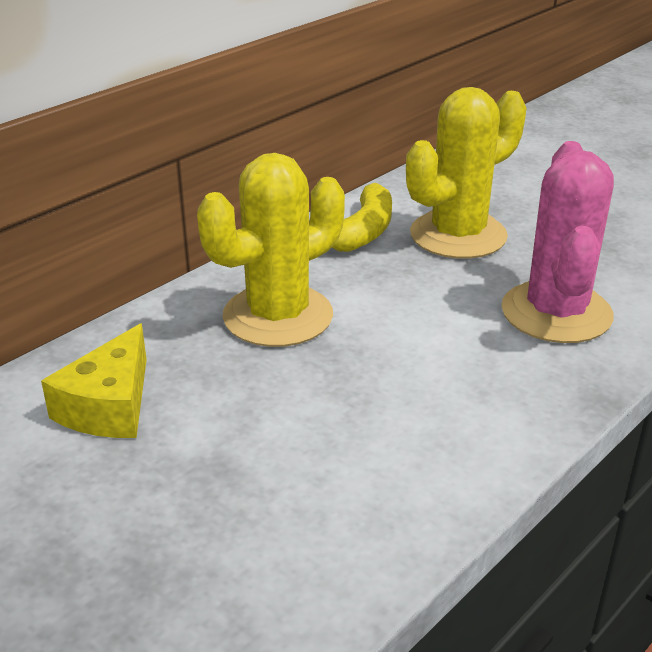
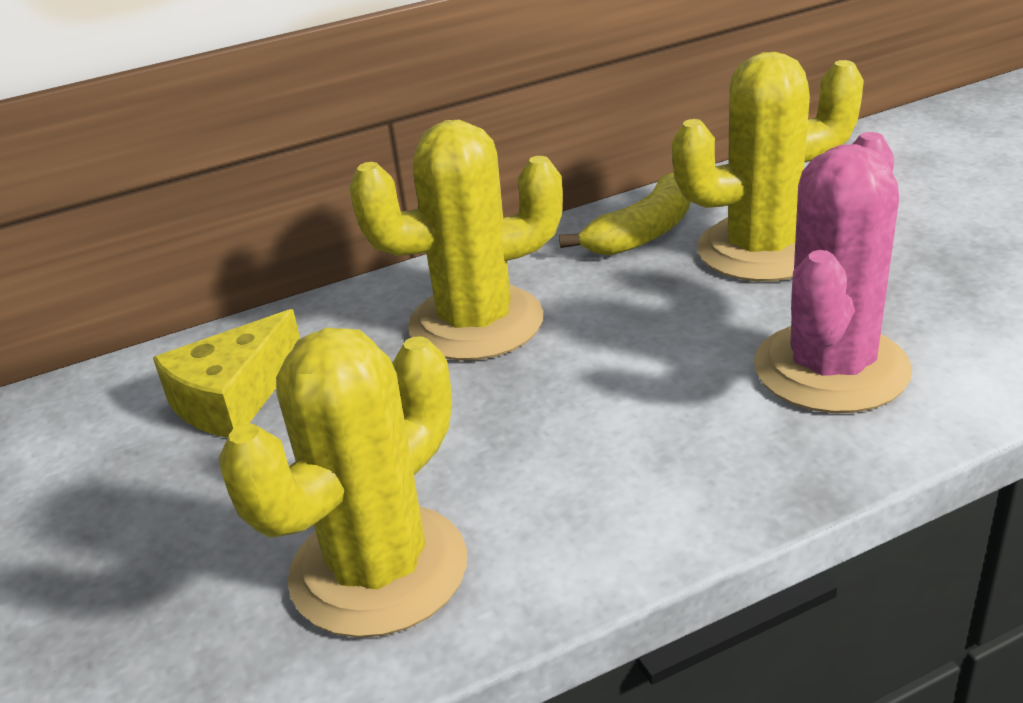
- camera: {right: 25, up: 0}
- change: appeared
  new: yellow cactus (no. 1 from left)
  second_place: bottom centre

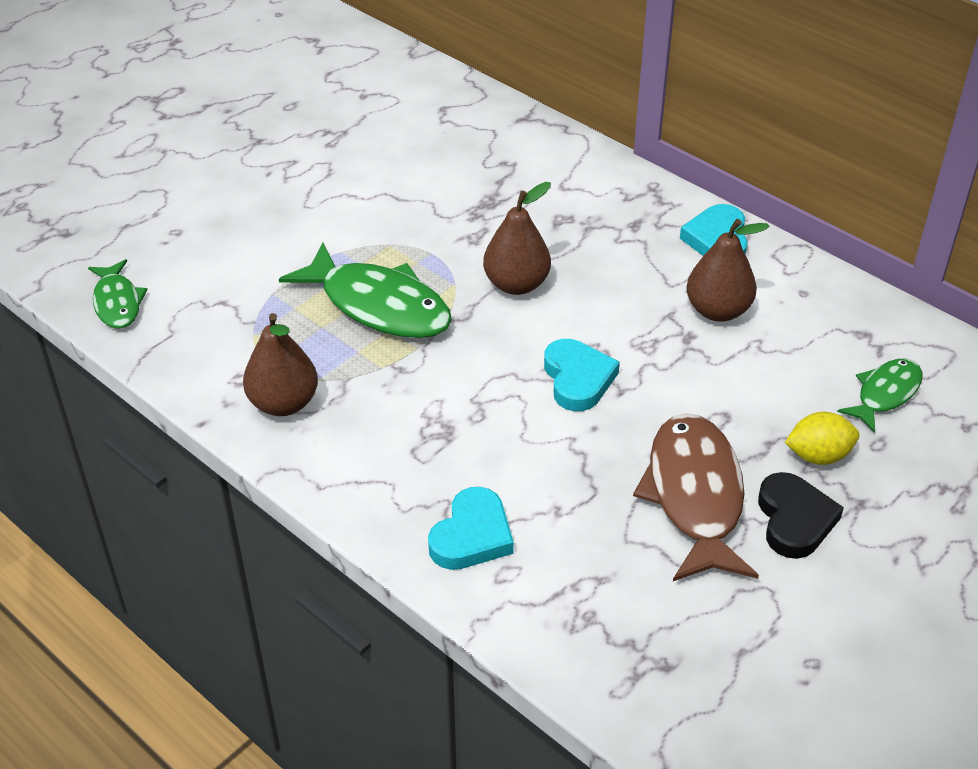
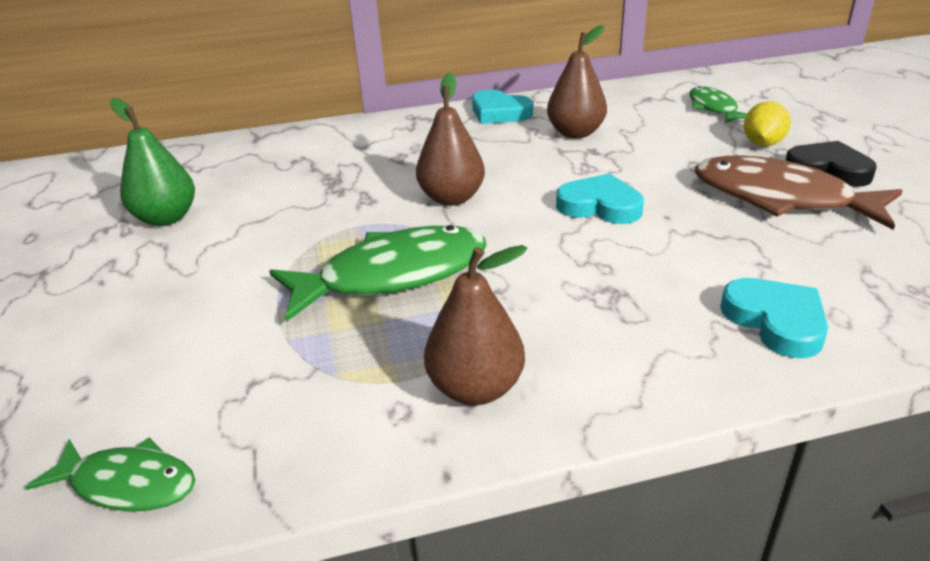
- camera: {right: -55, up: -10}
- change: appeared
  new: green pear
  second_place: top left

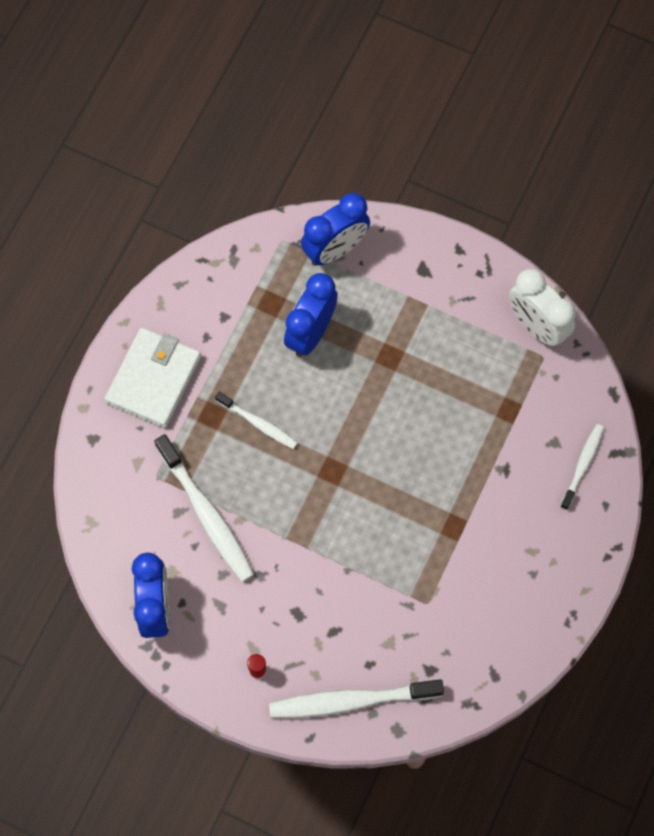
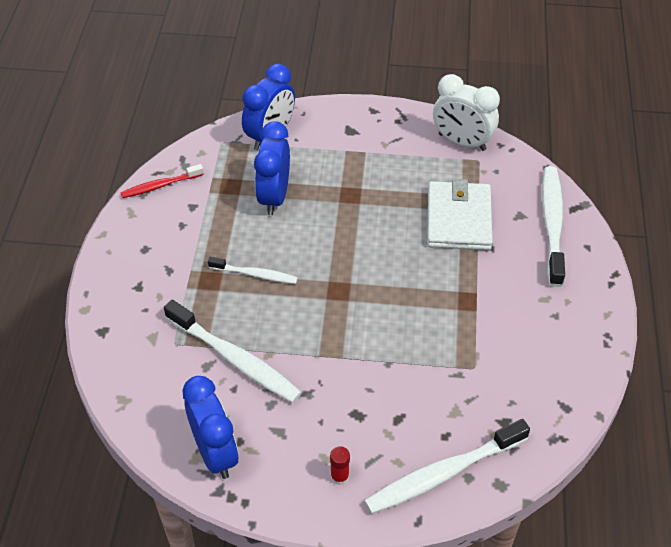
- camera: {right: -20, up: -20}
- change: relocated
  old: white wallet
  first_place: middle left
  second_place: middle right
- change: size
  old: white toothbrush (no. 4 from left)
  first_place: middle right
  second_place: middle right
  factor: 1.75
- change: appeared
  new: red toothbrush
  second_place: top left

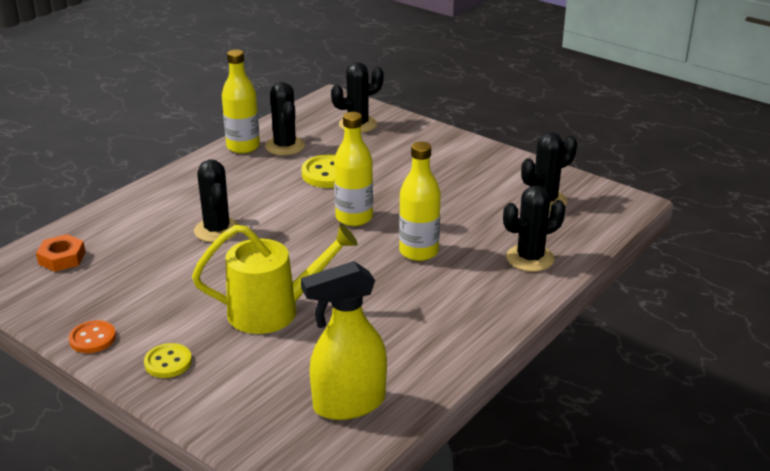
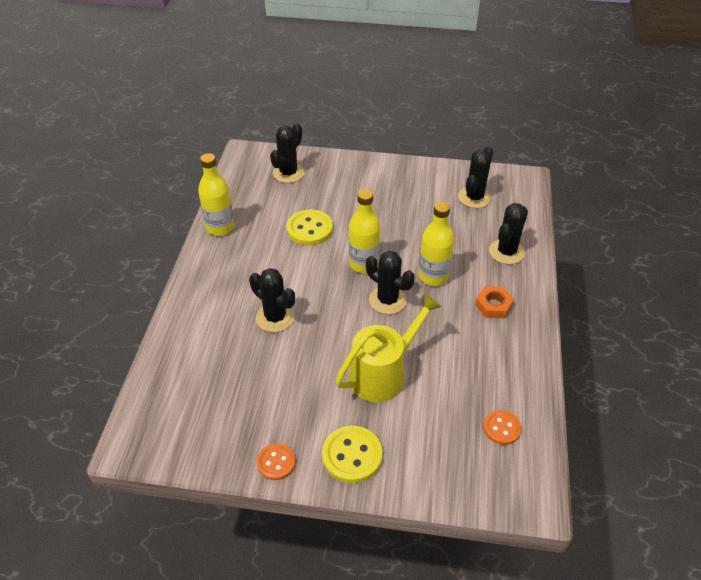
- camera: {right: -30, up: 15}
- change: relocated
  old: orange nut
  first_place: middle left
  second_place: middle right
- change: size
  old: yellow button (no. 1 from left in the first image)
  first_place: bottom left
  second_place: bottom centre
  factor: 1.58
- change: relocated
  old: black cactus (no. 2 from left in the first image)
  new: black cactus (no. 3 from left)
  first_place: top centre
  second_place: centre
- change: exchanged
  old: yellow spray bottle
  new: orange button (no. 2 from left)
  first_place: bottom centre
  second_place: bottom right

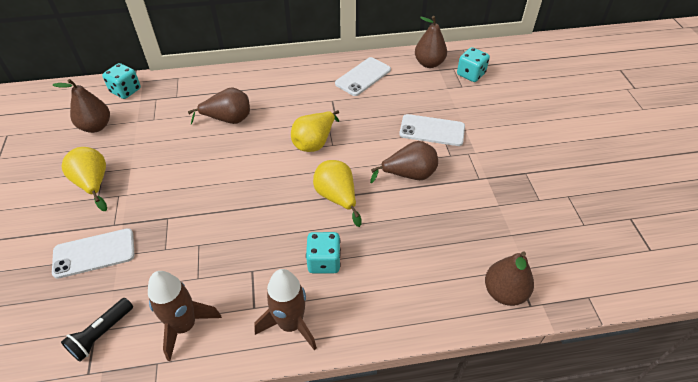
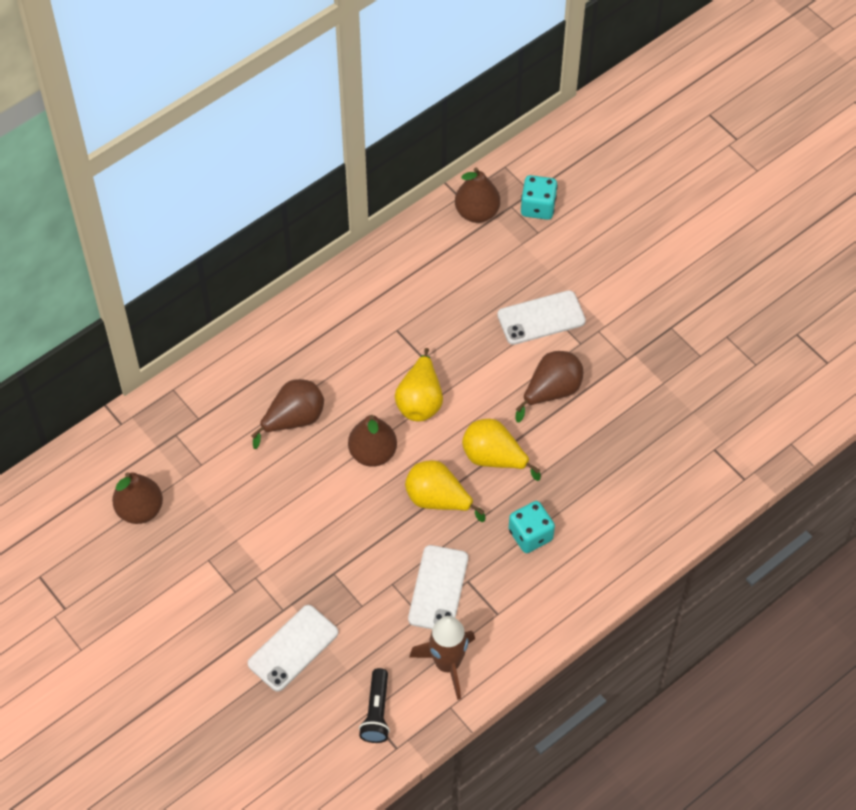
- camera: {right: -30, up: 10}
- change: relocated
  old: yellow pear (no. 1 from left in the first image)
  new: yellow pear (no. 2 from left)
  first_place: middle left
  second_place: centre
- change: missing
  old: turquoise dice (no. 1 from left)
  first_place: top left
- change: missing
  old: brown rocket (no. 2 from left)
  first_place: bottom centre
- change: relocated
  old: white phone (no. 2 from left)
  first_place: top centre
  second_place: bottom centre
- change: relocated
  old: brown pear (no. 5 from left in the first image)
  new: brown pear (no. 3 from left)
  first_place: bottom right
  second_place: centre

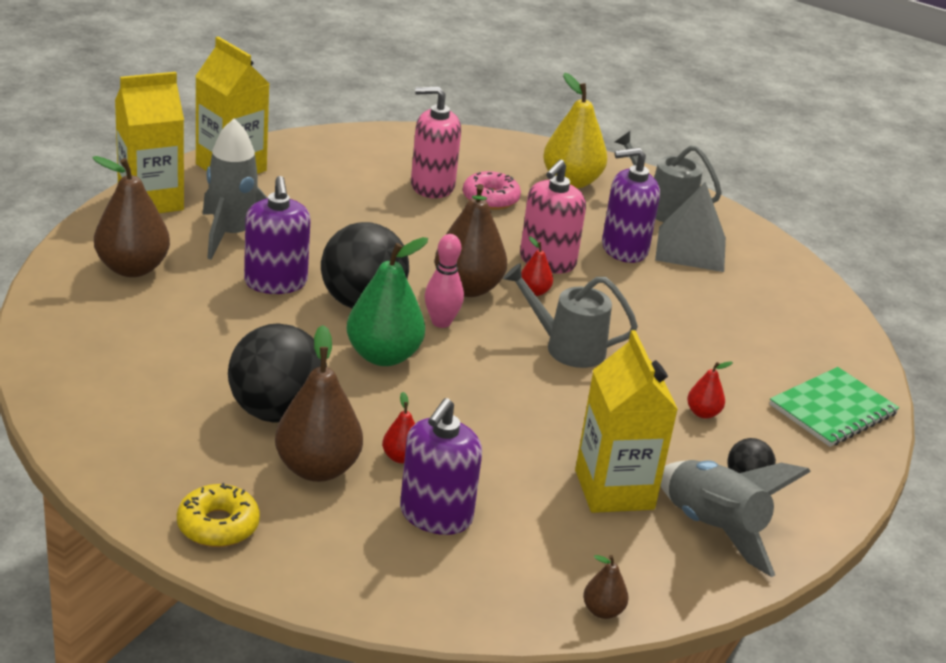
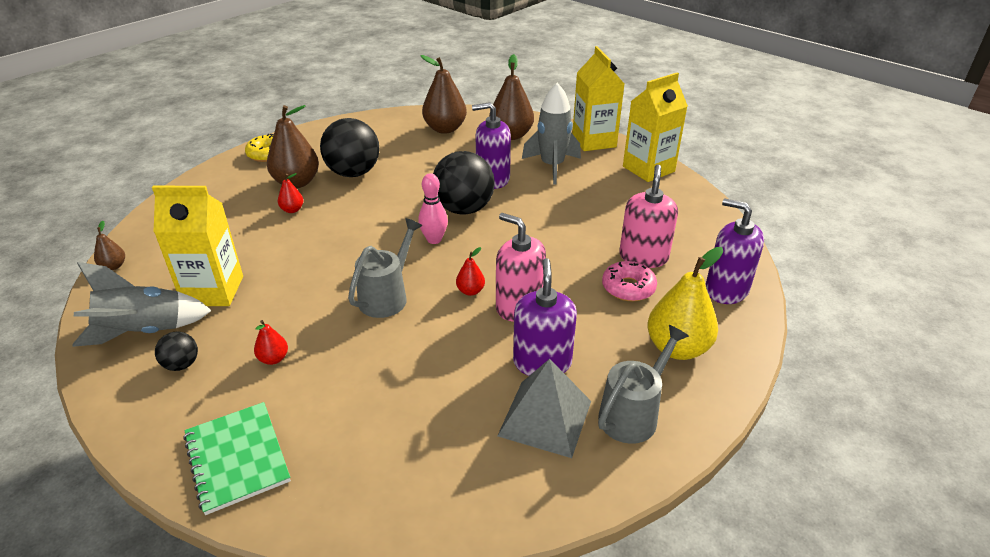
- camera: {right: 105, up: 5}
- change: missing
  old: green pear
  first_place: centre
- change: relocated
  old: purple soap dispenser (no. 2 from left in the first image)
  new: purple soap dispenser (no. 3 from left)
  first_place: bottom centre
  second_place: middle right
- change: relocated
  old: brown pear (no. 3 from left)
  first_place: centre
  second_place: top centre

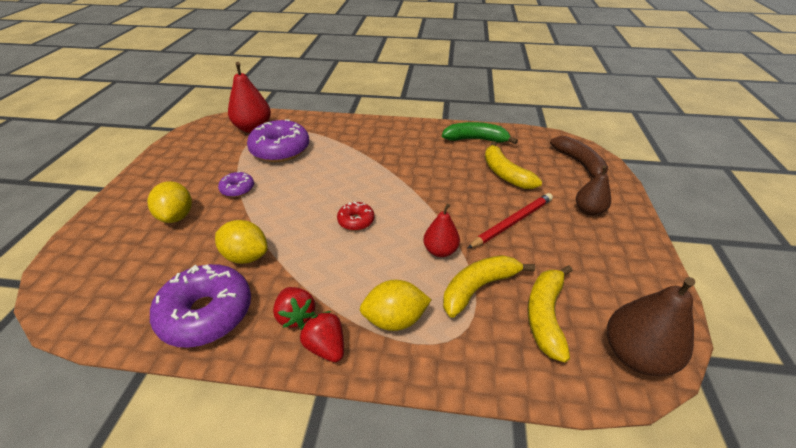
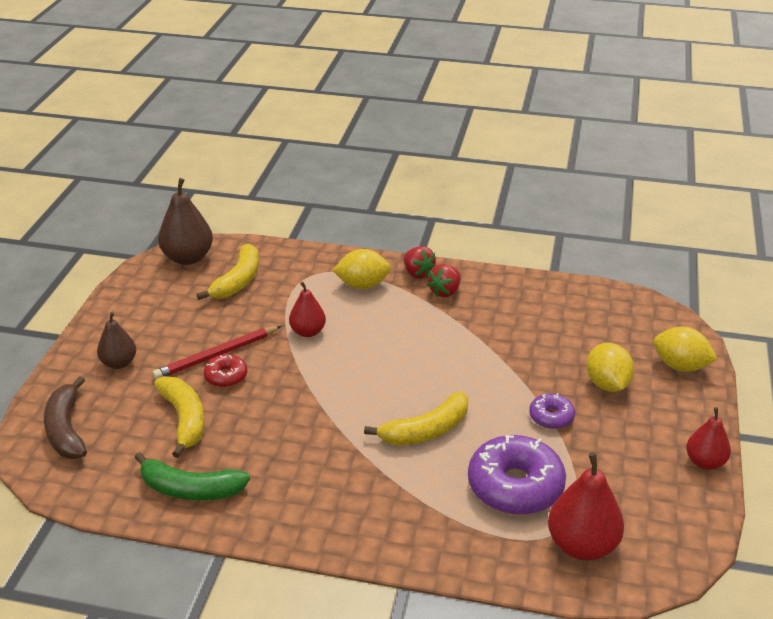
- camera: {right: -175, up: -5}
- change: missing
  old: purple donut (no. 1 from left)
  first_place: bottom left
- change: relocated
  old: yellow lemon (no. 2 from left in the first image)
  new: yellow lemon (no. 3 from left)
  first_place: middle left
  second_place: middle right
- change: spun
  old: red strawberry (no. 1 from left in the first image)
  first_place: bottom centre
  second_place: centre
  degrees: -120
- change: relocated
  old: red donut
  first_place: centre
  second_place: middle left
- change: relocated
  old: yellow banana (no. 1 from left in the first image)
  new: yellow banana (no. 3 from left)
  first_place: centre
  second_place: bottom centre
- change: appeared
  new: red pear (no. 3 from left)
  second_place: bottom right

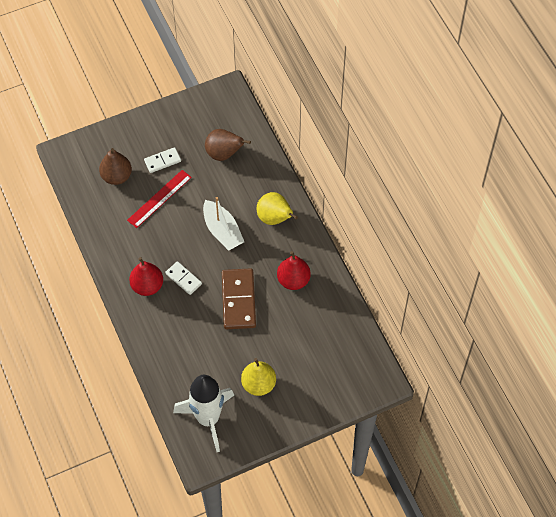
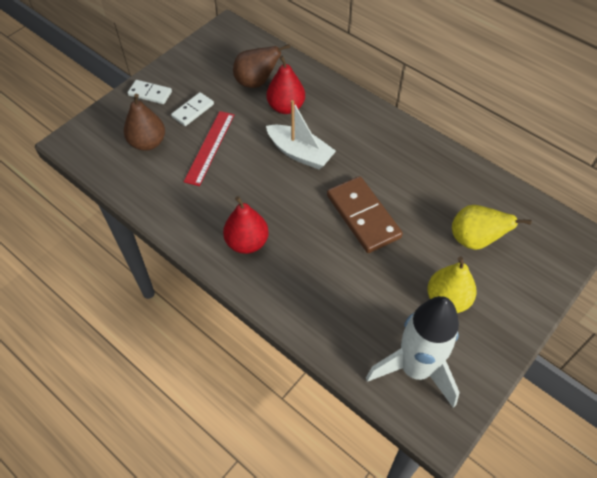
- camera: {right: -25, up: -5}
- change: relocated
  old: white domino (no. 2 from left in the first image)
  new: white domino (no. 1 from left)
  first_place: middle left
  second_place: top left
- change: relocated
  old: yellow pear (no. 2 from left)
  first_place: centre
  second_place: middle right
- change: relocated
  old: red pear (no. 2 from left)
  first_place: centre
  second_place: top centre

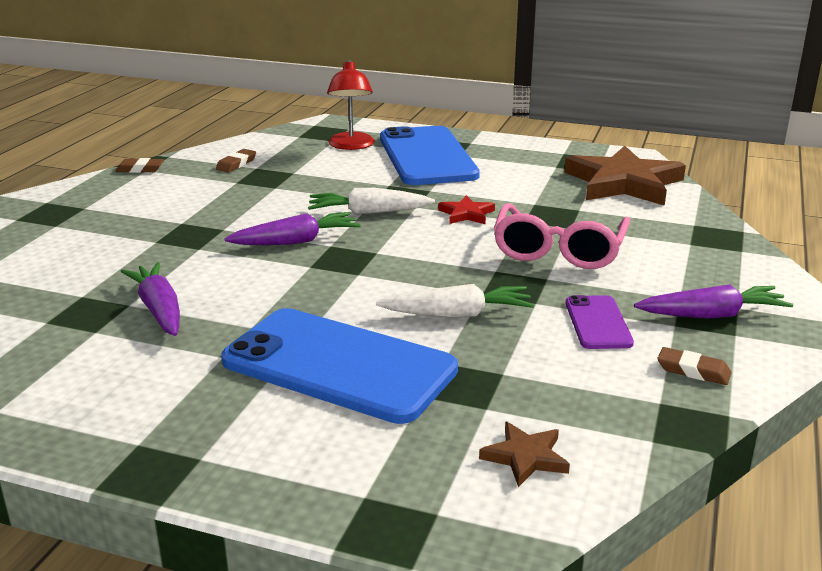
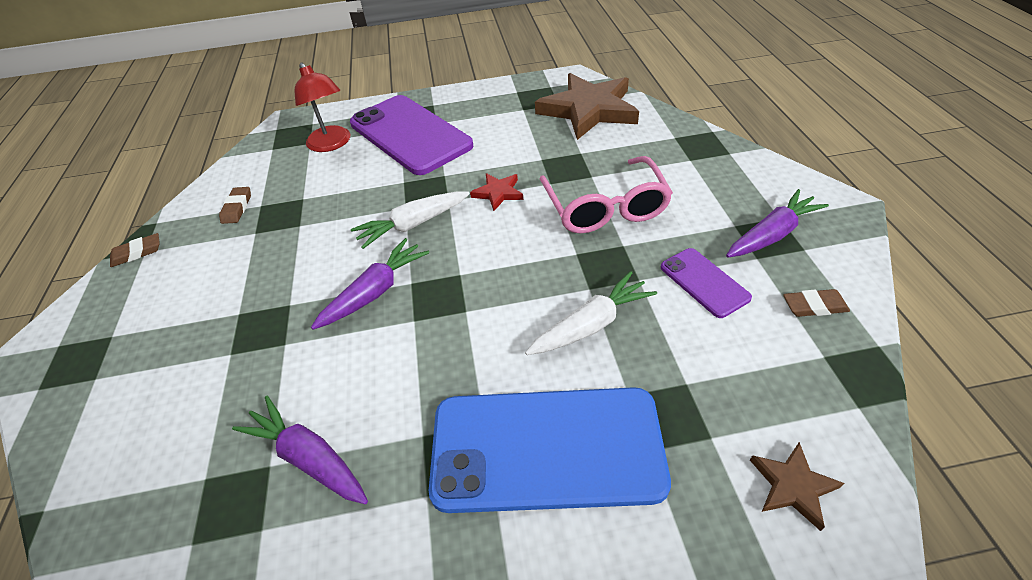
- camera: {right: -25, up: 20}
- change: colour
  old: blue phone (no. 2 from left)
  new: purple phone (no. 1 from left)
  first_place: top centre
  second_place: top centre

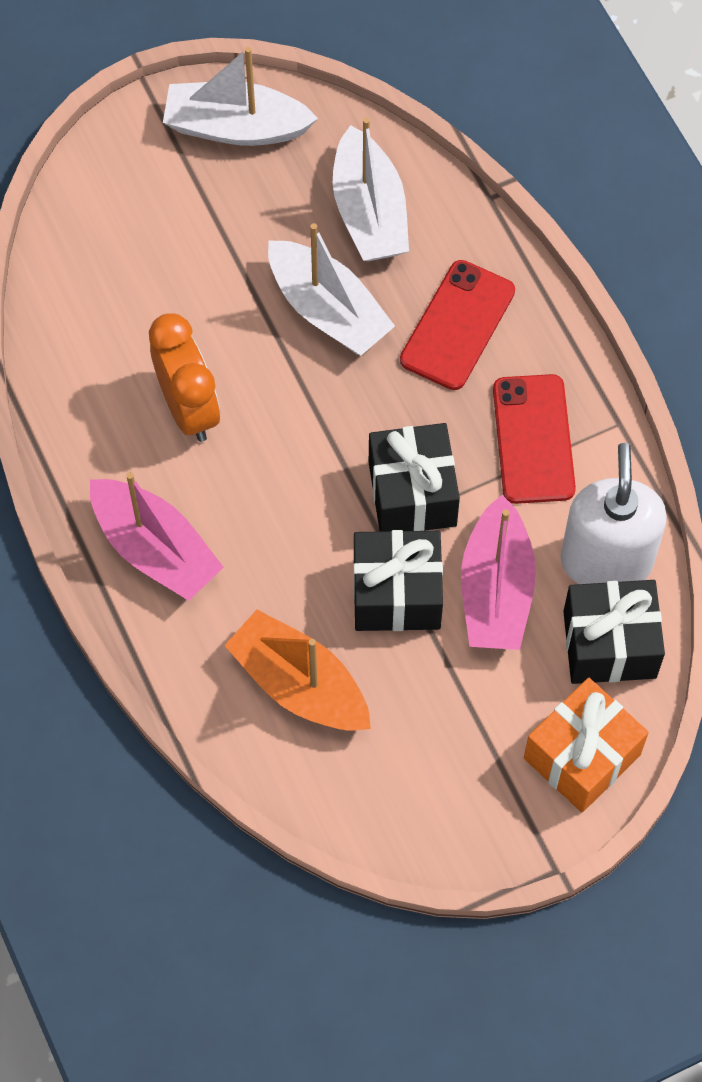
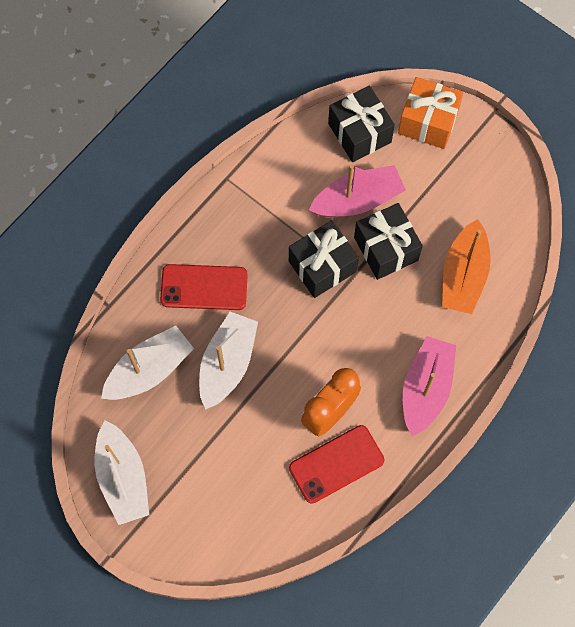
- camera: {right: -115, up: 5}
- change: relocated
  old: red phone (no. 2 from left)
  first_place: middle right
  second_place: bottom centre
- change: missing
  old: white soap dispenser
  first_place: middle right

